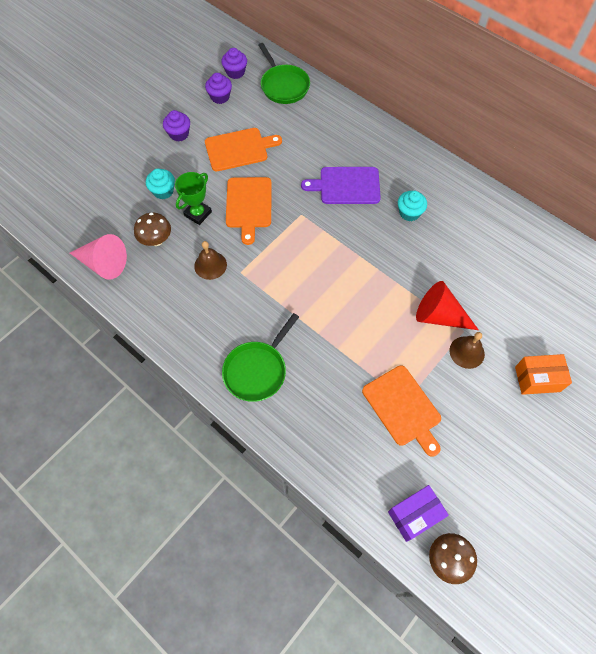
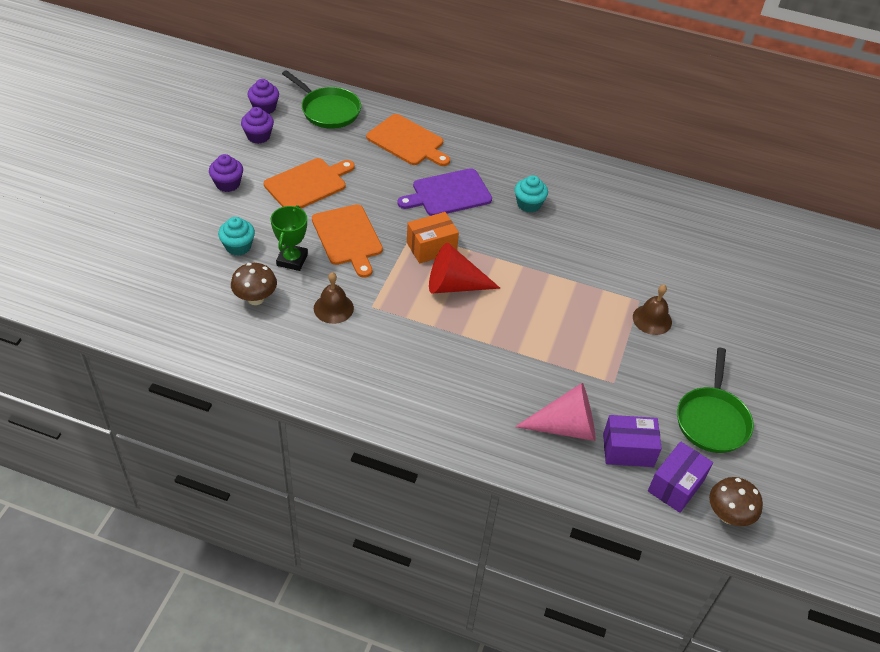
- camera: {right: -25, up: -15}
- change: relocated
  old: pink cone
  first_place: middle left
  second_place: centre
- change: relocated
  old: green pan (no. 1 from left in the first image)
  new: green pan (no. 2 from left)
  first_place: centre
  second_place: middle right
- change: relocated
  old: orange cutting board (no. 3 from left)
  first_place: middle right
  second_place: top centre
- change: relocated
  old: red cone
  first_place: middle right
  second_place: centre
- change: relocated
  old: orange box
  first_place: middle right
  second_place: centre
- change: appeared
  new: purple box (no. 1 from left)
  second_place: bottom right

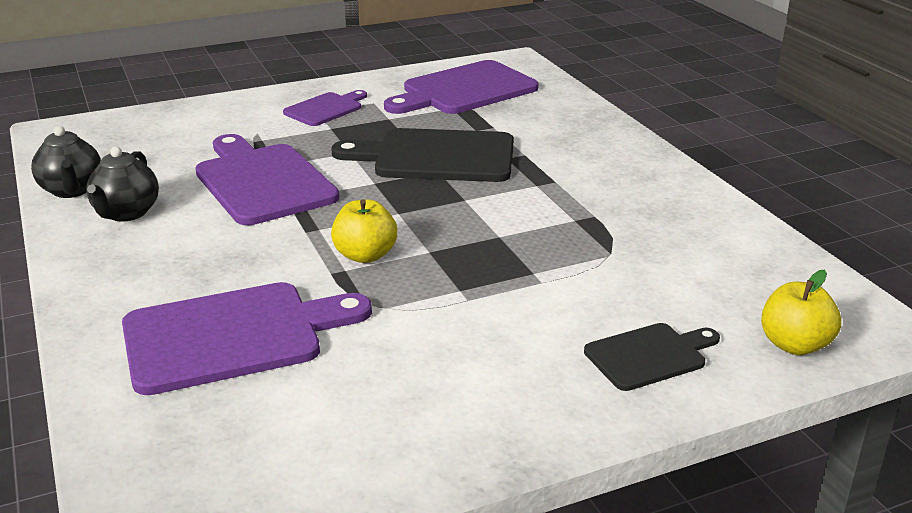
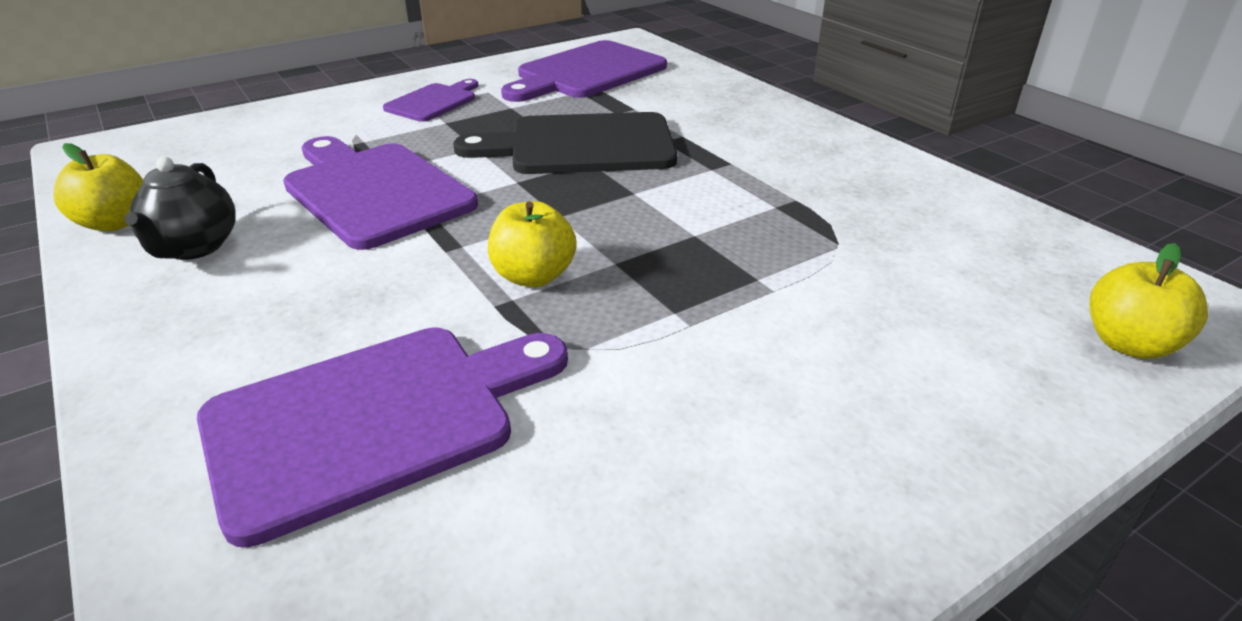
- camera: {right: -10, up: 5}
- change: exchanged
  old: black teapot (no. 1 from left)
  new: yellow apple (no. 1 from left)
  first_place: top left
  second_place: top left
- change: missing
  old: black cutting board (no. 2 from left)
  first_place: bottom right

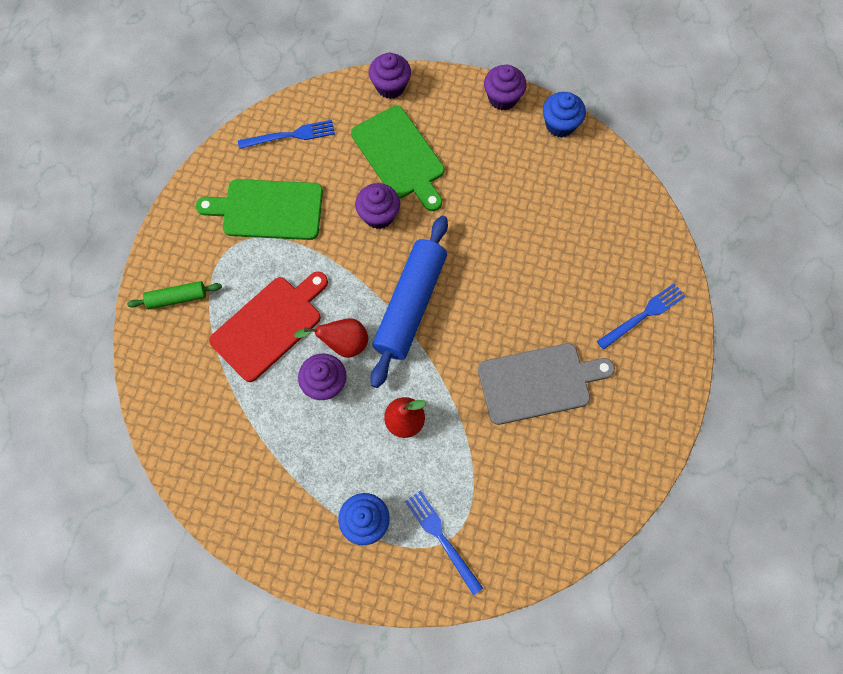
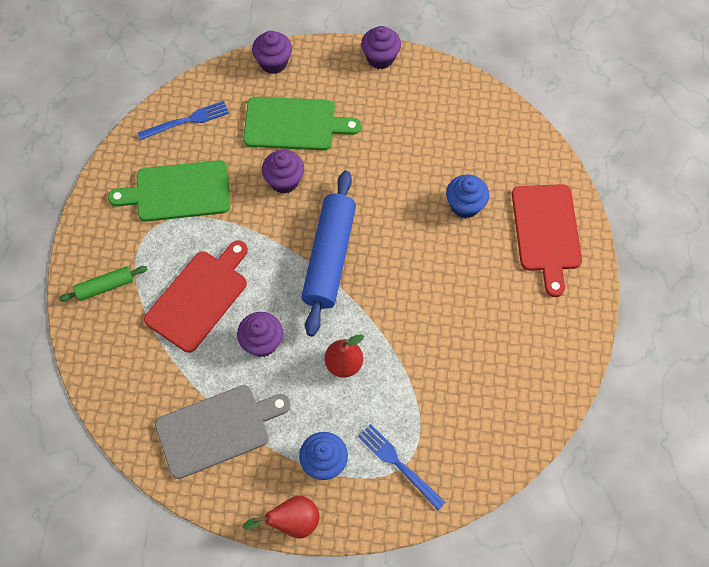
- camera: {right: -10, up: -5}
- change: relocated
  old: red pear (no. 1 from left)
  first_place: centre
  second_place: bottom centre
- change: spun
  old: green cutting board (no. 2 from left)
  first_place: top centre
  second_place: top centre
  degrees: -45
- change: relocated
  old: grey cutting board
  first_place: centre
  second_place: bottom left
- change: relocated
  old: blue cupcake (no. 2 from left)
  first_place: top right
  second_place: centre
- change: exchanged
  old: blue fork (no. 3 from left)
  new: red cutting board (no. 2 from left)
  first_place: middle right
  second_place: middle right

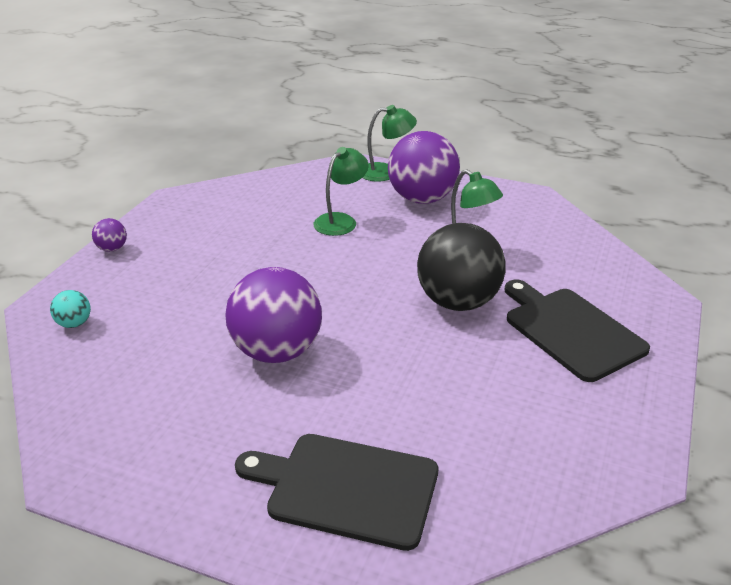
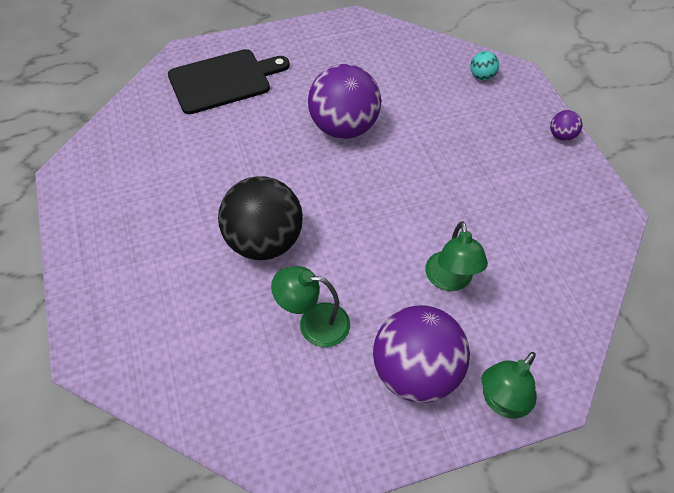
- camera: {right: 140, up: 20}
- change: missing
  old: black cutting board (no. 2 from left)
  first_place: middle right

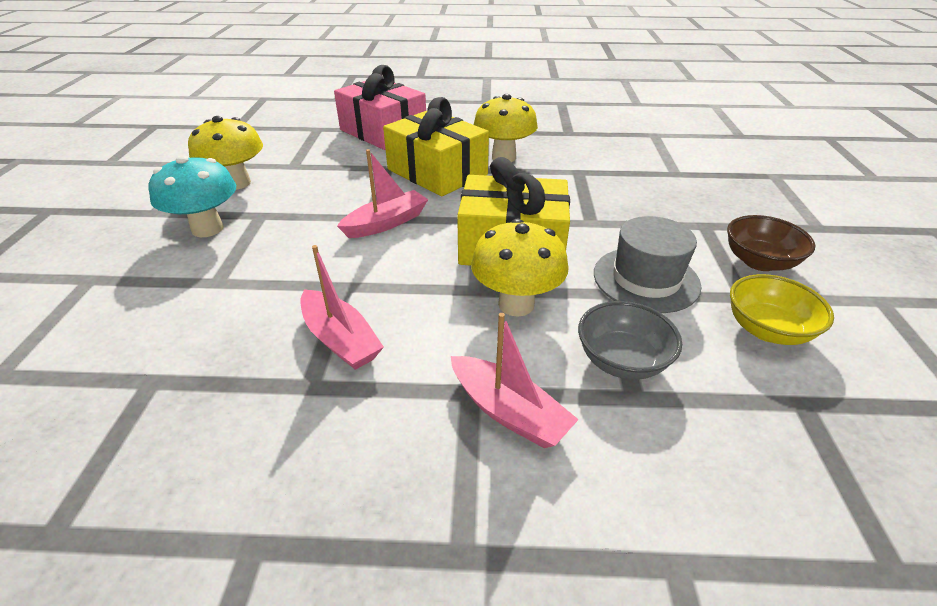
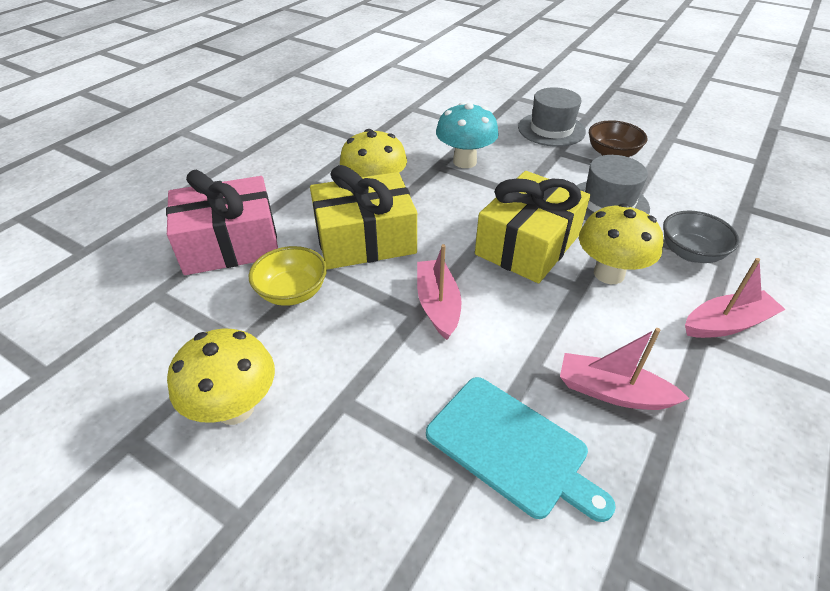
- camera: {right: -60, up: 5}
- change: relocated
  old: turquoise mushroom
  first_place: top left
  second_place: top centre
- change: spun
  old: pink boat (no. 1 from left in the first image)
  first_place: centre
  second_place: middle right
  degrees: -150
- change: relocated
  old: yellow bowl
  first_place: middle right
  second_place: centre
- change: appeared
  new: turquoise cutting board
  second_place: bottom centre
- change: appeared
  new: grey hat (no. 1 from left)
  second_place: top centre

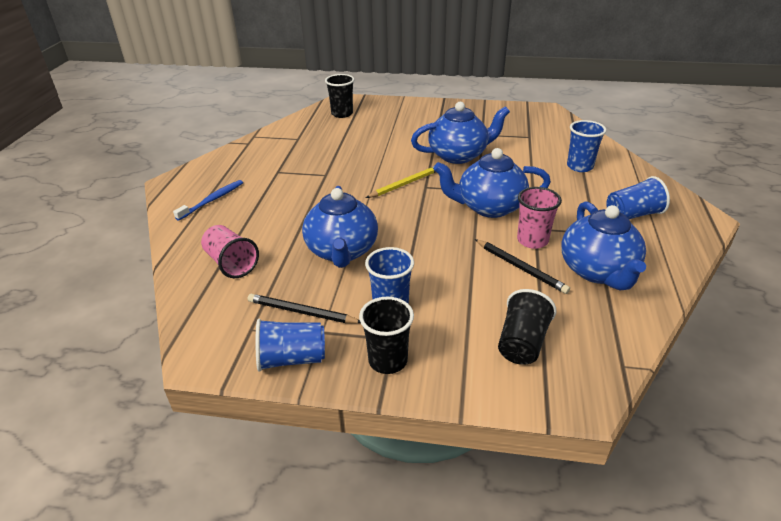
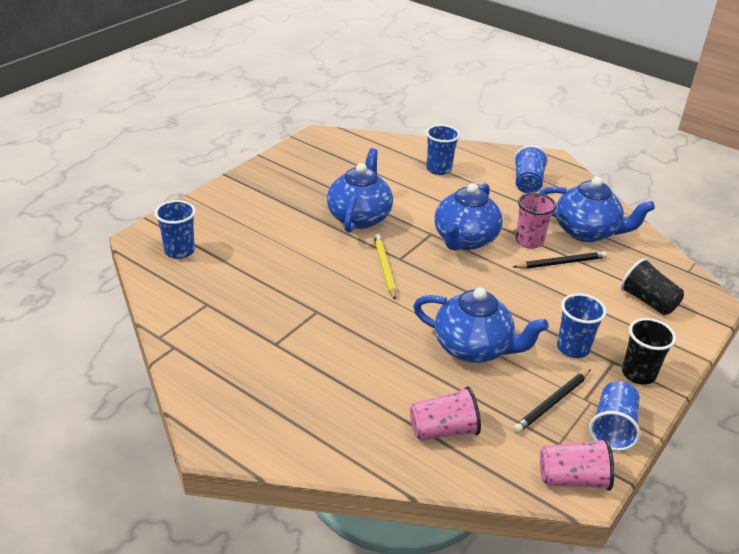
- camera: {right: -65, up: 0}
- change: missing
  old: blue toothbrush
  first_place: middle left
- change: colour
  old: black cup (no. 1 from left)
  new: blue cup (no. 1 from left)
  first_place: top centre
  second_place: middle left
- change: appeared
  new: pink cup (no. 3 from left)
  second_place: bottom right

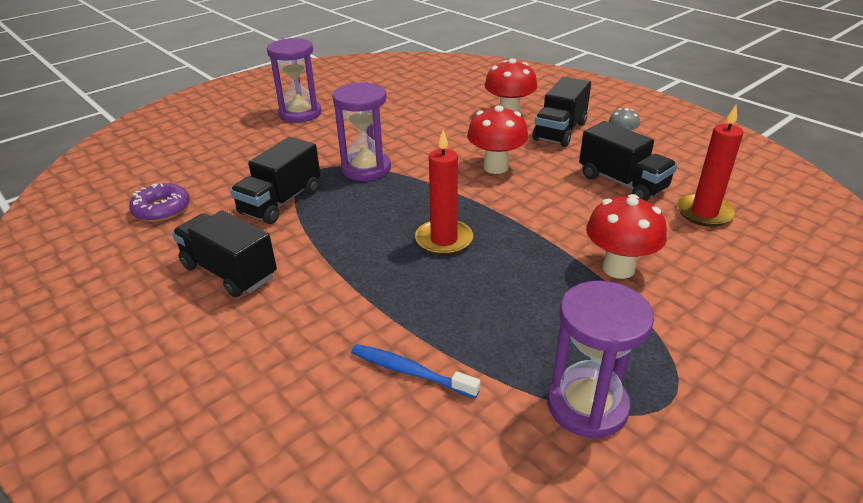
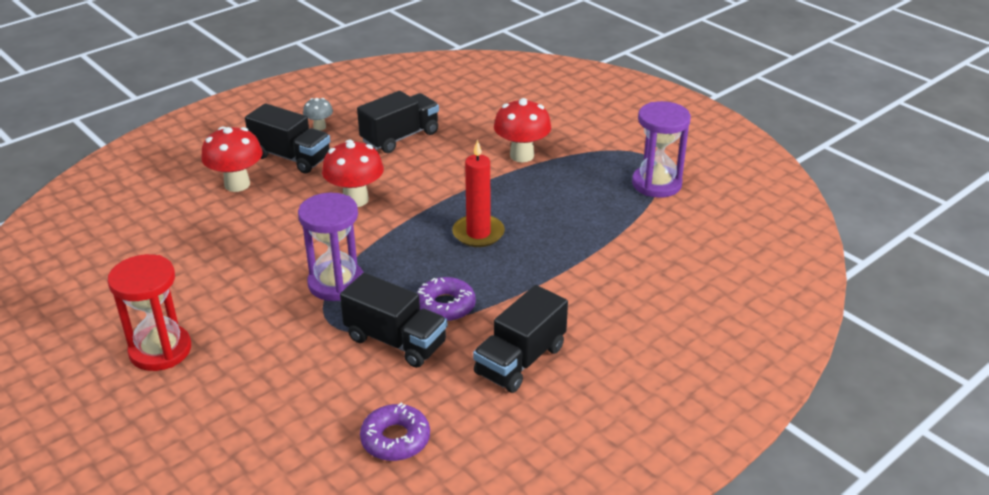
- camera: {right: -90, up: 0}
- change: colour
  old: purple hourglass (no. 1 from left)
  new: red hourglass
  first_place: top centre
  second_place: middle left
- change: missing
  old: blue toothbrush
  first_place: bottom centre
- change: missing
  old: red candle (no. 2 from left)
  first_place: top right
- change: appeared
  new: purple donut (no. 2 from left)
  second_place: centre

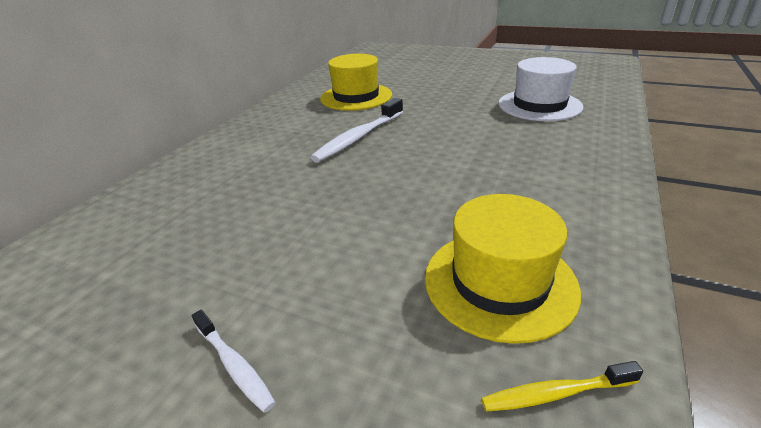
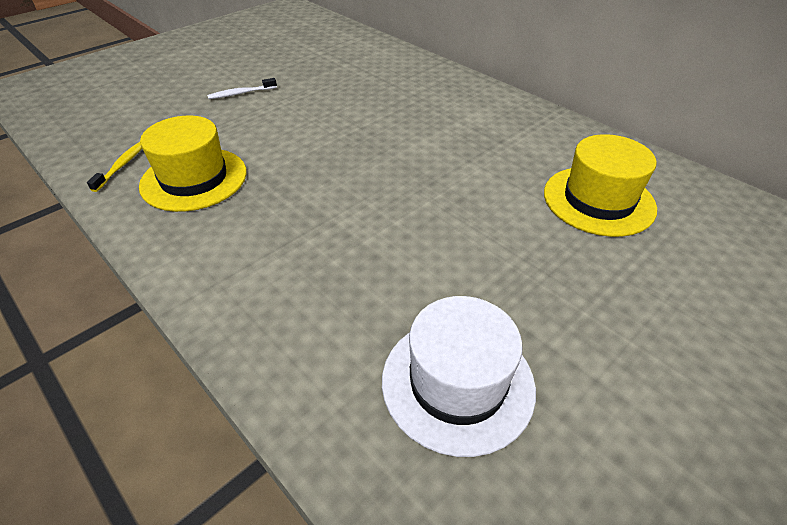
- camera: {right: 110, up: 10}
- change: missing
  old: white toothbrush (no. 2 from left)
  first_place: top centre

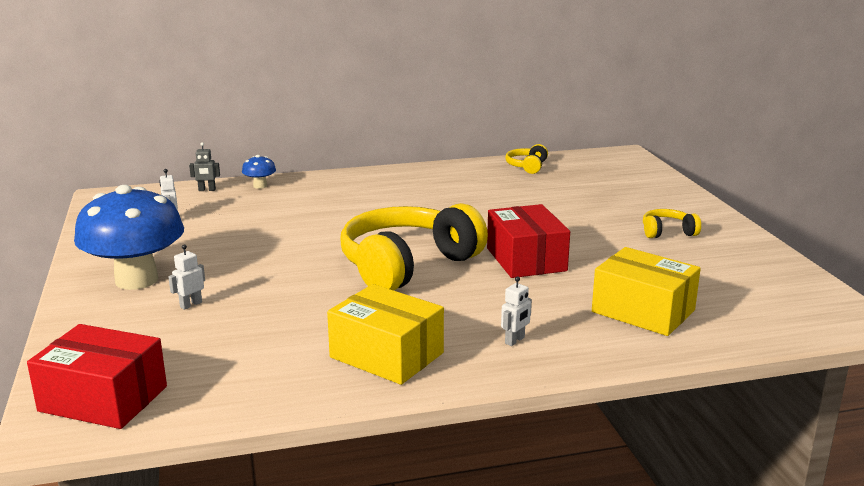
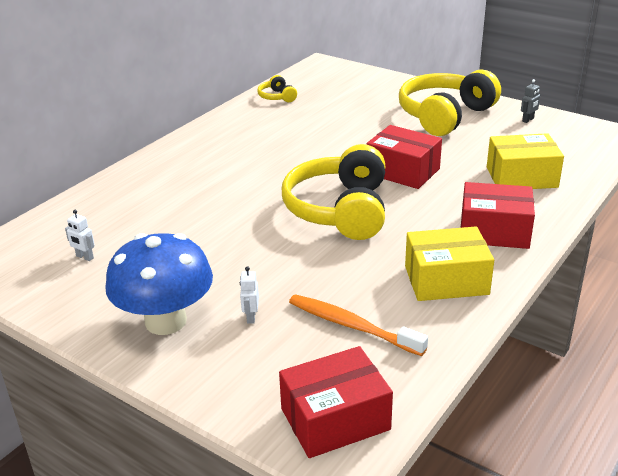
- camera: {right: -40, up: 10}
- change: relocated
  old: grey robot
  first_place: middle left
  second_place: top right
- change: missing
  old: blue mushroom (no. 2 from left)
  first_place: middle left
- change: exchanged
  old: white robot (no. 3 from left)
  new: red box (no. 3 from left)
  first_place: centre
  second_place: middle right
- change: size
  old: yellow headphones (no. 3 from left)
  first_place: middle right
  second_place: top right
  factor: 2.32
- change: appeared
  new: orange toothbrush
  second_place: bottom centre

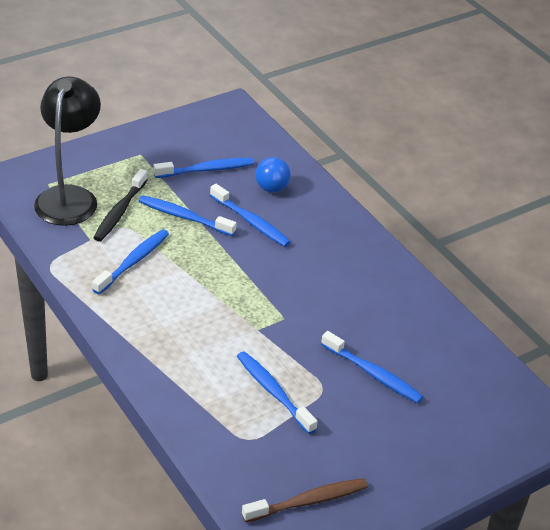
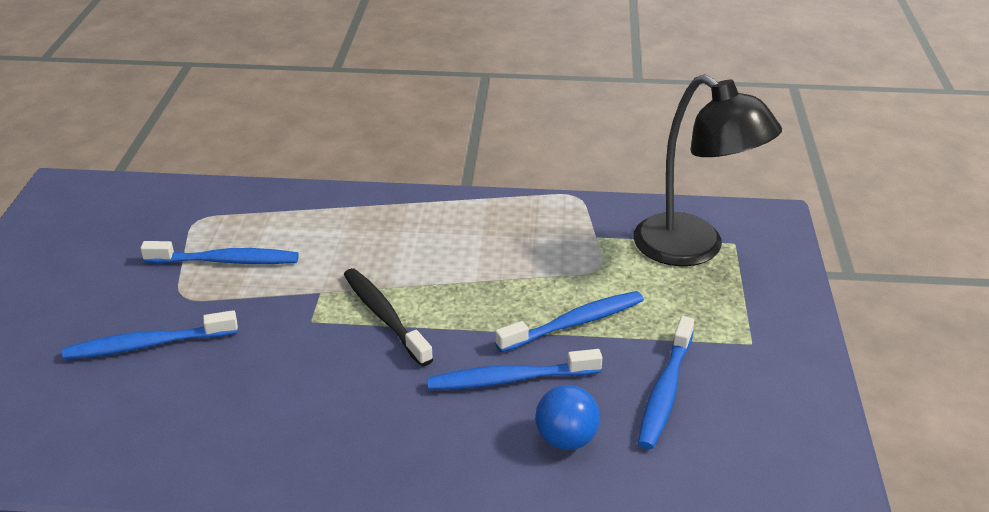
- camera: {right: 130, up: -5}
- change: missing
  old: blue toothbrush (no. 1 from left)
  first_place: middle left
- change: relocated
  old: black toothbrush
  first_place: middle left
  second_place: centre
- change: missing
  old: brown toothbrush
  first_place: bottom centre

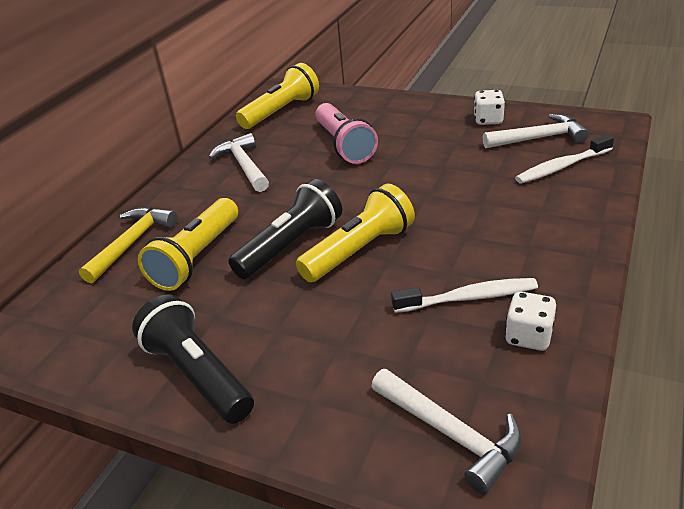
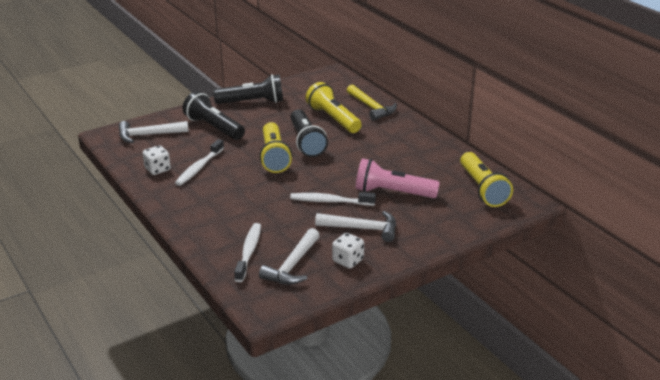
- camera: {right: 120, up: -5}
- change: relocated
  old: white hammer (no. 1 from left in the first image)
  new: white hammer (no. 3 from left)
  first_place: top centre
  second_place: centre
- change: appeared
  new: black flashlight (no. 1 from left)
  second_place: top left
- change: appeared
  new: white toothbrush (no. 3 from left)
  second_place: centre

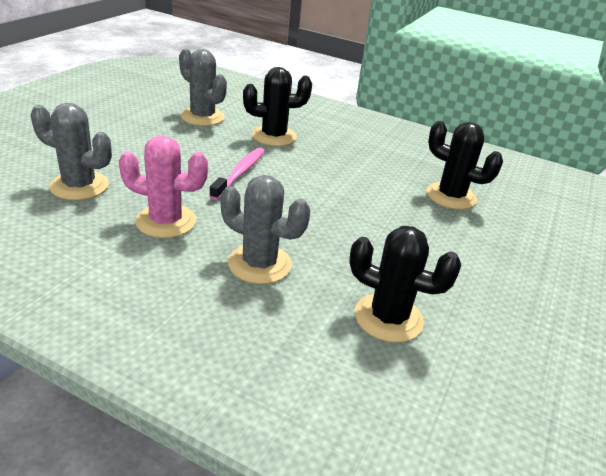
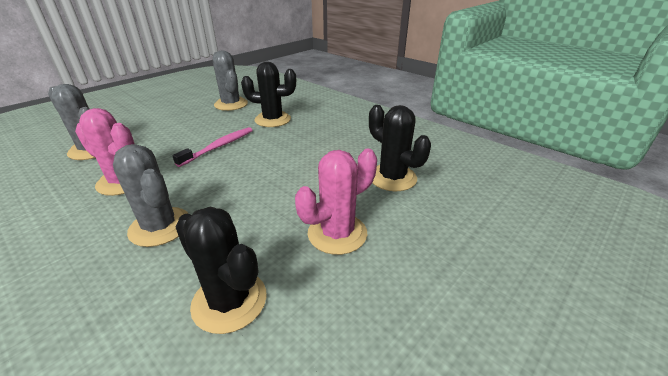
- camera: {right: 20, up: 0}
- change: appeared
  new: pink cactus (no. 2 from left)
  second_place: centre

